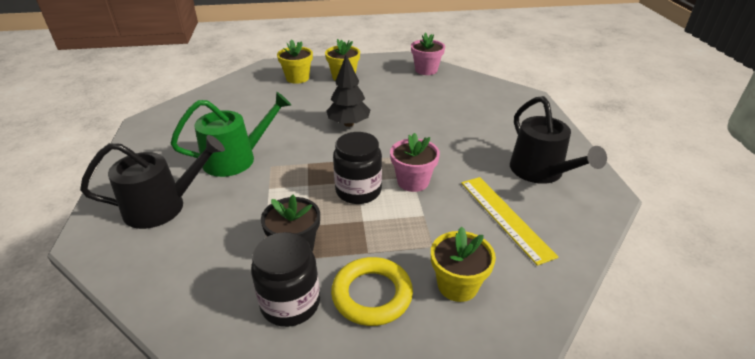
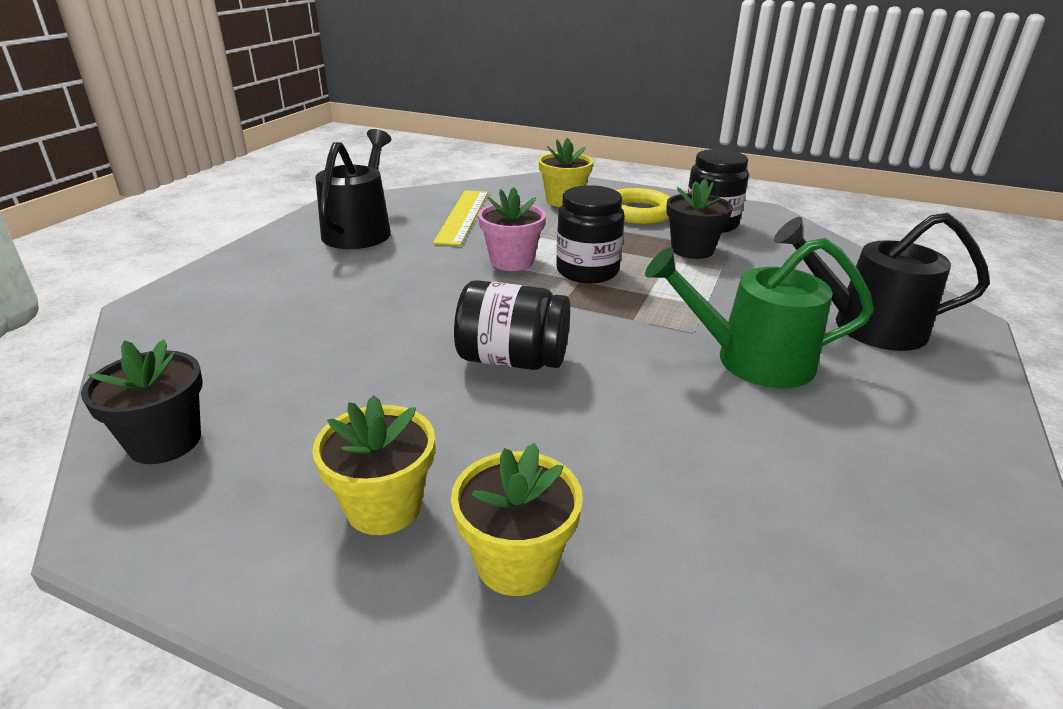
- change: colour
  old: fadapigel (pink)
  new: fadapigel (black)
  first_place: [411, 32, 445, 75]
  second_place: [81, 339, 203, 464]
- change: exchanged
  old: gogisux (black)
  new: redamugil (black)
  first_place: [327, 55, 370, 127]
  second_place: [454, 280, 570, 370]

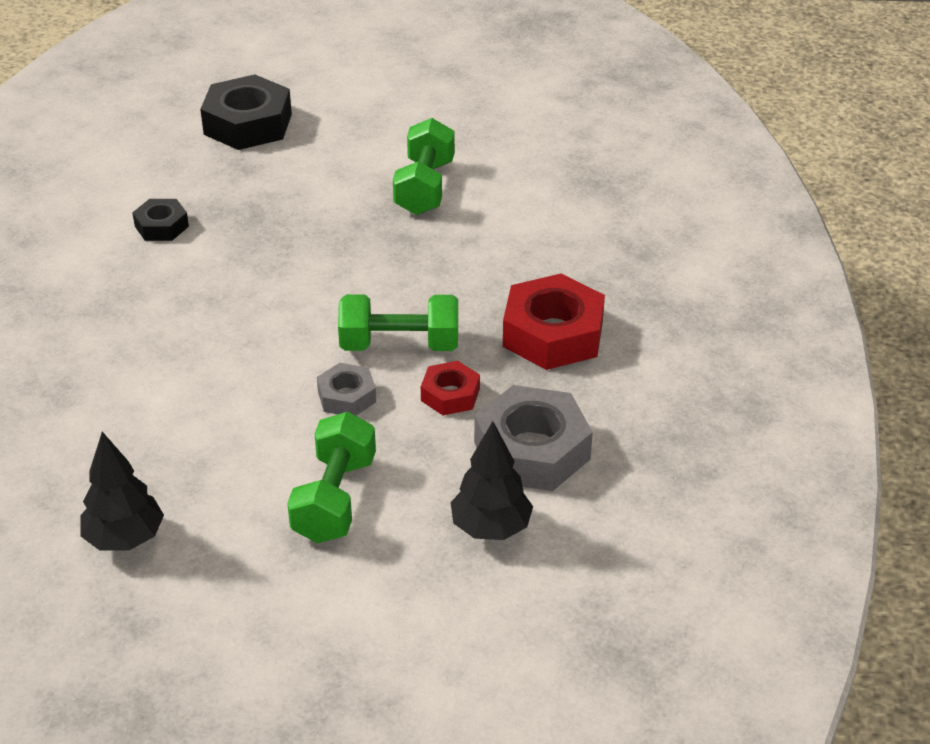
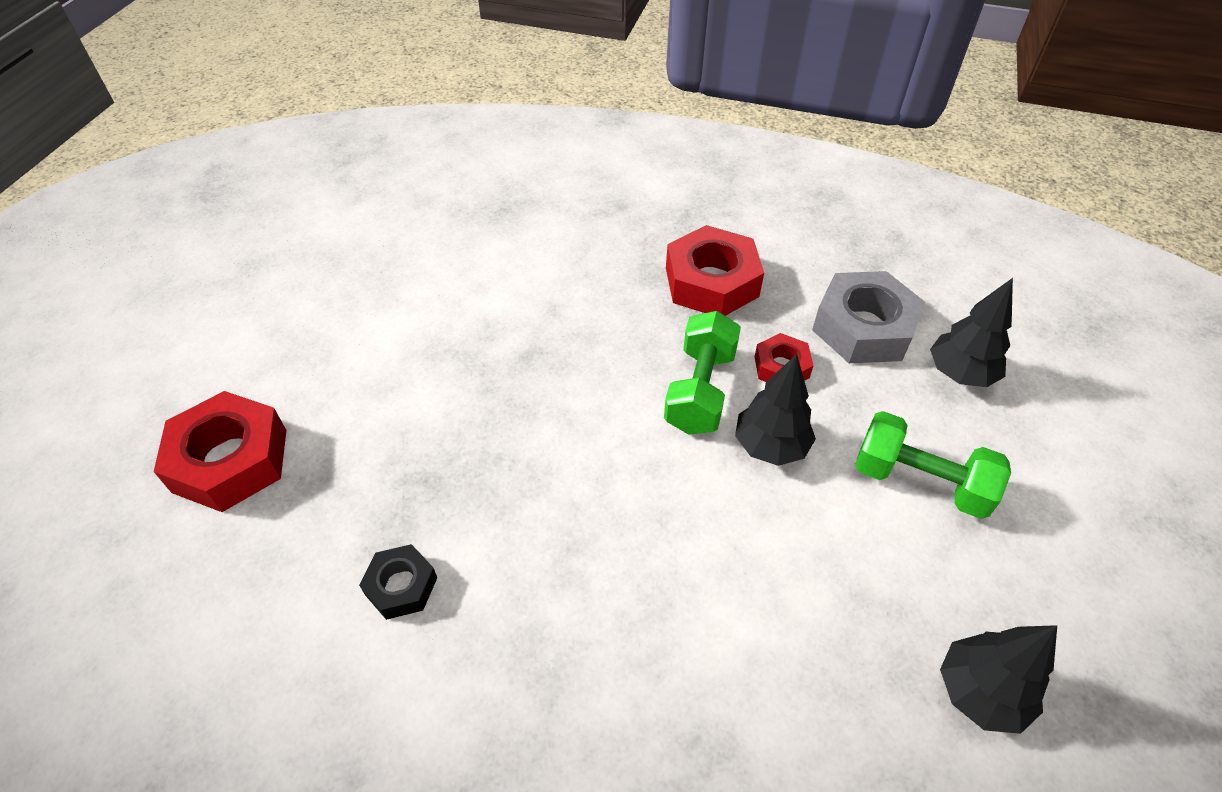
- change: colour
  old: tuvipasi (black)
  new: tuvipasi (red)
  first_place: [200, 75, 292, 150]
  second_place: [154, 391, 287, 512]
- change: missing
  old: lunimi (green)
  first_place: [393, 118, 455, 215]
- change: exchanged
  old: tuvipasi (grey)
  new: gogisux (black)
  first_place: [317, 363, 376, 416]
  second_place: [735, 354, 816, 466]

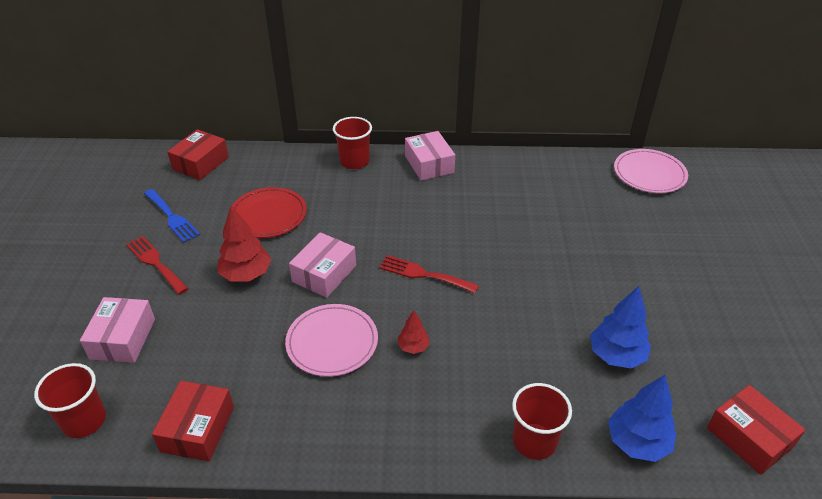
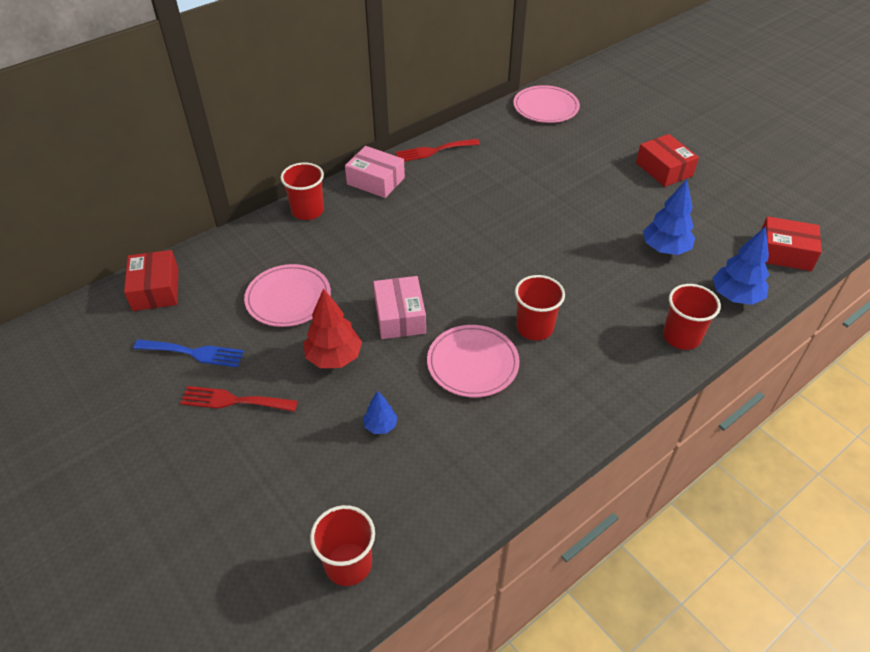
- change: colour
  old: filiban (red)
  new: filiban (pink)
  first_place: [232, 187, 307, 238]
  second_place: [244, 264, 331, 327]
- change: relocated
  old: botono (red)
  first_place: [379, 255, 479, 293]
  second_place: [396, 139, 480, 162]
- change: missing
  old: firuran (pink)
  first_place: [80, 297, 155, 363]
- change: exchanged
  old: gogisux (red)
  new: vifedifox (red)
  first_place: [397, 310, 430, 354]
  second_place: [515, 275, 565, 341]
- change: relocated
  old: firuran (red)
  first_place: [152, 381, 234, 461]
  second_place: [636, 134, 699, 187]
- change: appeared
  new: gogisux (blue)
  second_place: [363, 391, 398, 434]

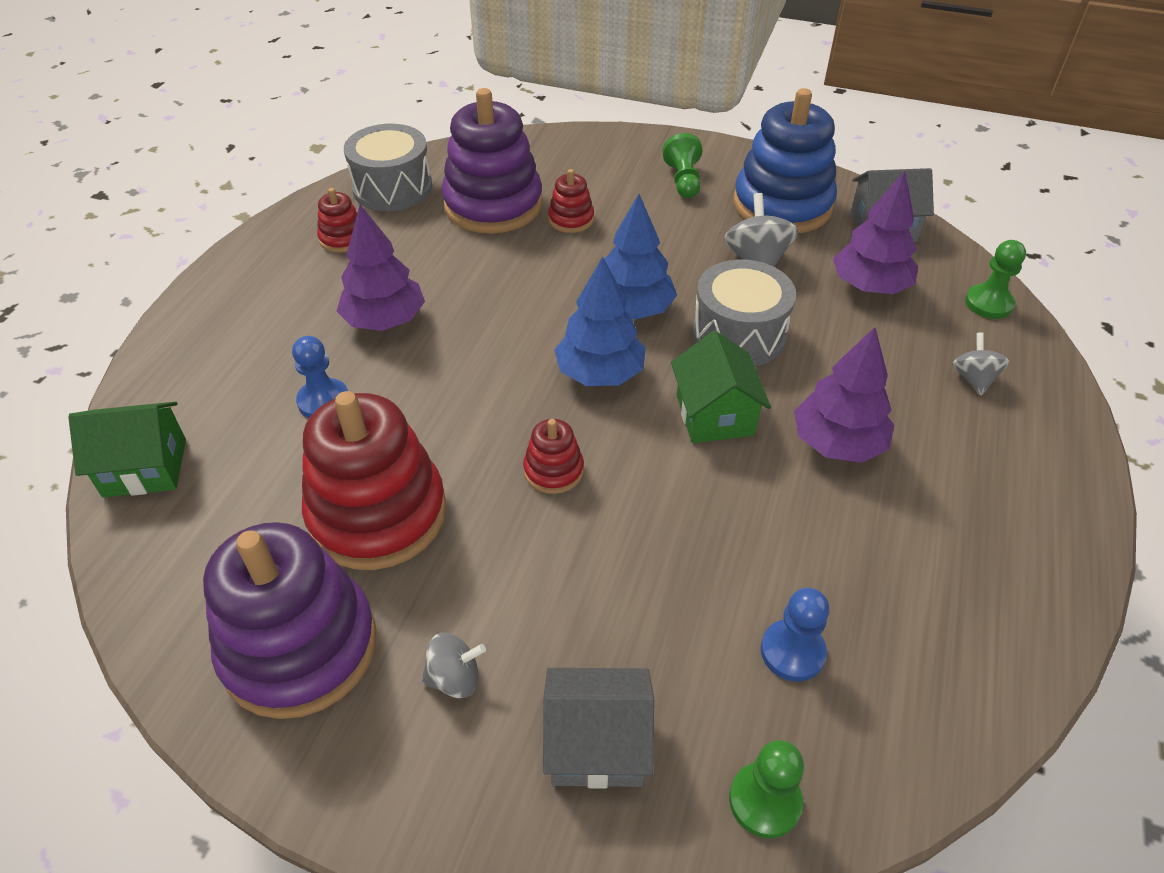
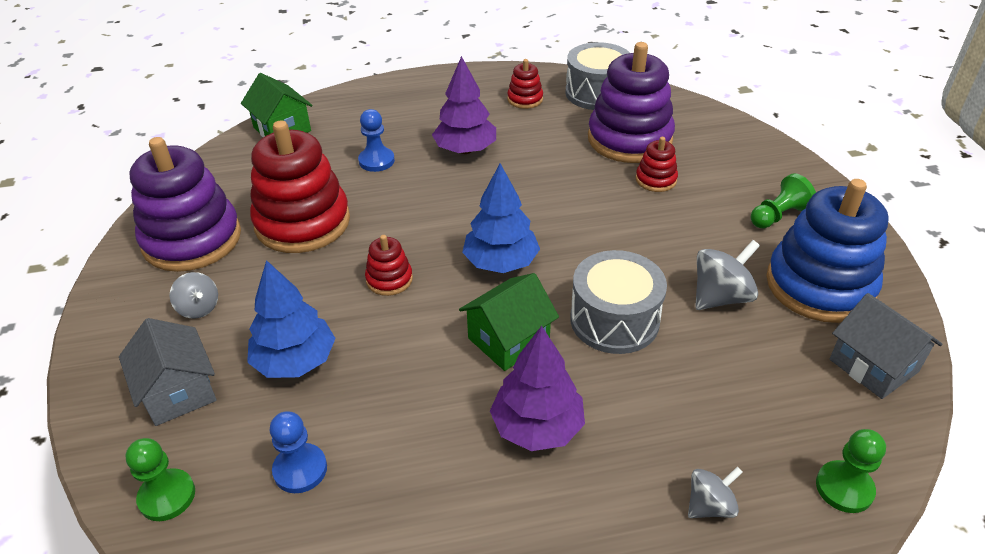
- change: missing
  old: gogisux (purple)
  first_place: [833, 171, 918, 294]
- change: relocated
  old: gogisux (blue)
  first_place: [604, 194, 677, 319]
  second_place: [247, 260, 336, 378]

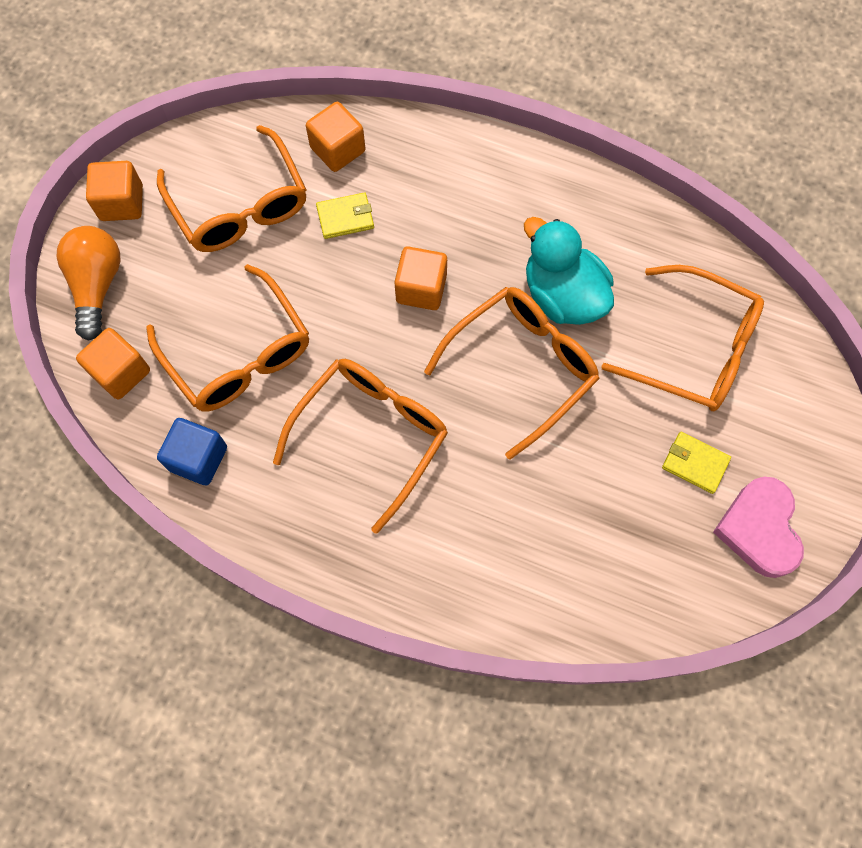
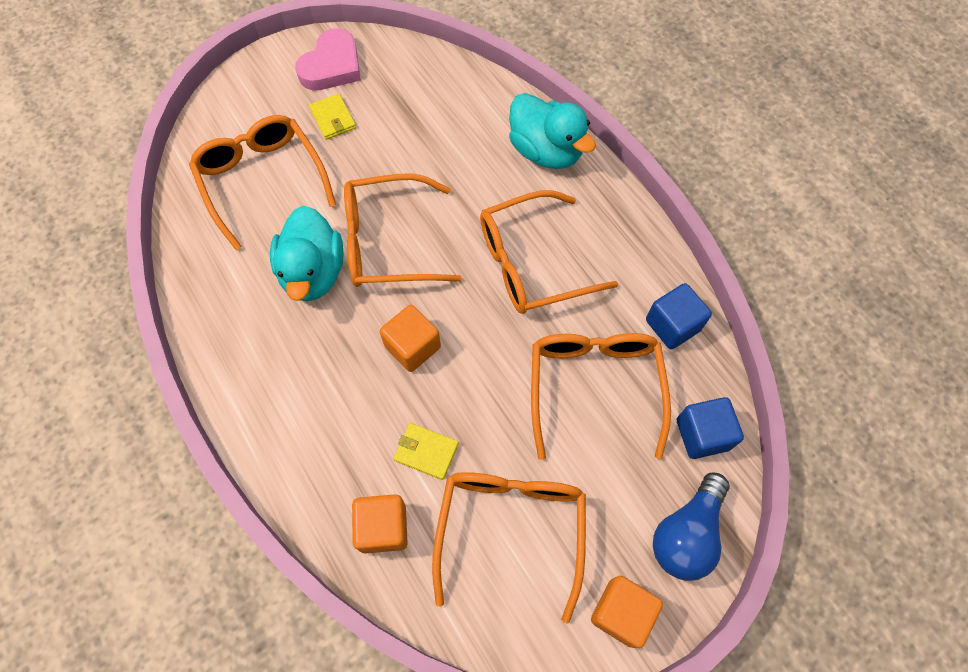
- change: colour
  old: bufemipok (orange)
  new: bufemipok (blue)
  first_place: [57, 226, 120, 341]
  second_place: [653, 473, 729, 581]
- change: colour
  old: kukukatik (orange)
  new: kukukatik (blue)
  first_place: [76, 328, 150, 400]
  second_place: [677, 397, 744, 459]
- change: appeared
  new: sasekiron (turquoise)
  second_place: [509, 93, 596, 169]

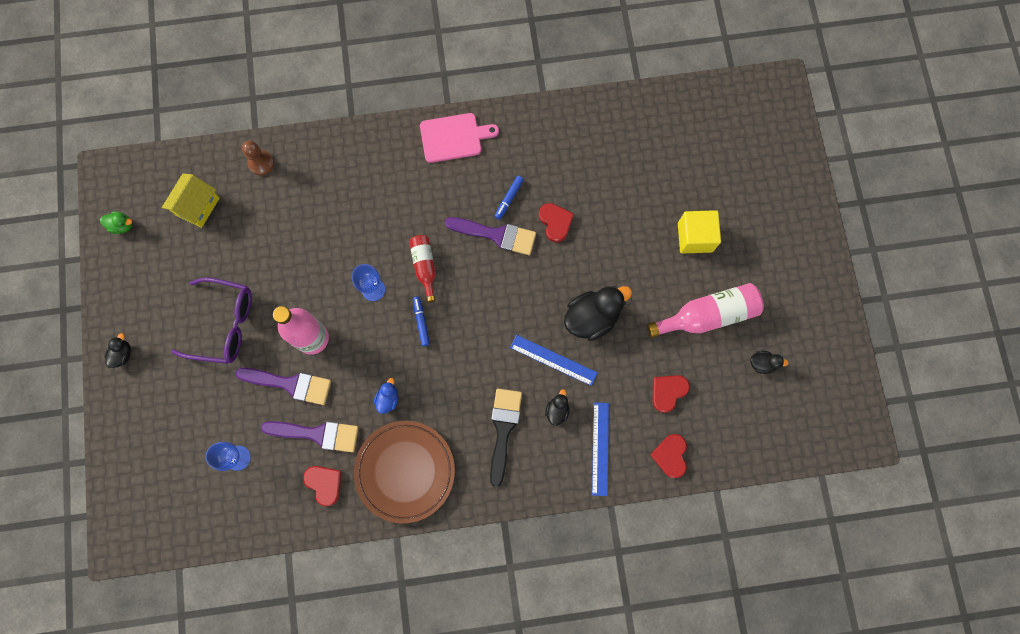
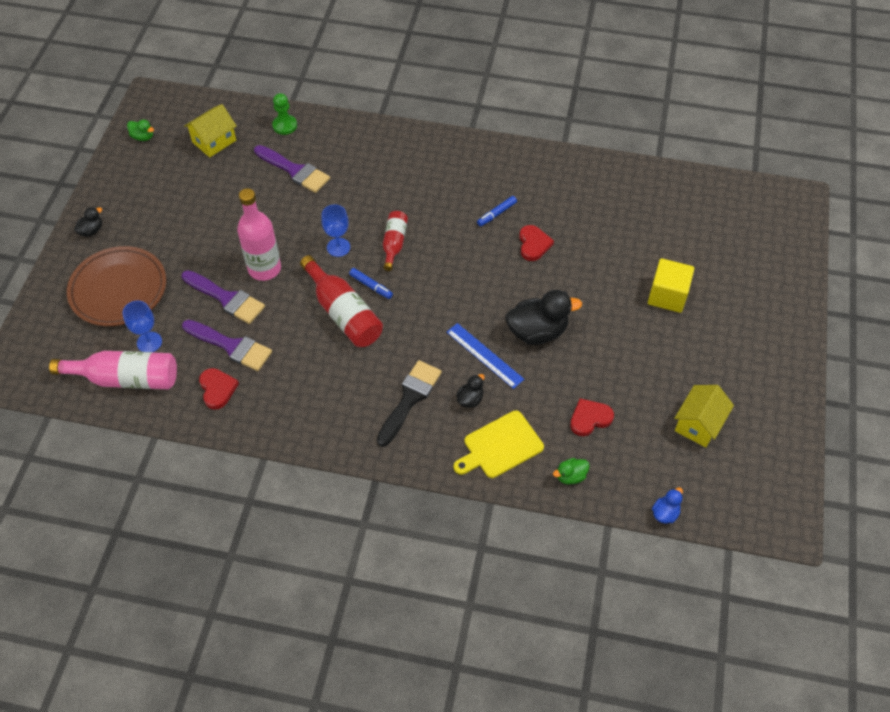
- change: missing
  old: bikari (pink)
  first_place: [420, 113, 499, 163]
- change: colour
  old: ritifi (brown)
  new: ritifi (green)
  first_place: [242, 140, 274, 176]
  second_place: [272, 93, 297, 135]
- change: relocated
  old: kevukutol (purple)
  first_place: [445, 217, 536, 255]
  second_place: [254, 145, 330, 193]
- change: missing
  old: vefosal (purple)
  first_place: [171, 277, 252, 364]
- change: relocated
  old: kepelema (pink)
  first_place: [647, 283, 764, 338]
  second_place: [49, 351, 177, 389]
- change: spun
  old: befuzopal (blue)
  first_place: [413, 296, 430, 346]
  second_place: [349, 268, 393, 299]
  degrees: 120
- change: exchanged
  old: sasekiron (black)
  new: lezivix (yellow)
  first_place: [750, 351, 788, 374]
  second_place: [674, 385, 734, 447]
- change: relocated
  old: sasekiron (blue)
  first_place: [374, 378, 399, 414]
  second_place: [652, 487, 683, 524]
- change: exchanged
  old: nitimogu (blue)
  new: bikari (yellow)
  first_place: [592, 402, 609, 496]
  second_place: [454, 410, 544, 478]
- change: relocated
  old: filiban (brown)
  first_place: [354, 421, 455, 524]
  second_place: [67, 246, 166, 326]
- change: exchanged
  old: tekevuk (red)
  new: sasekiron (green)
  first_place: [650, 434, 687, 478]
  second_place: [553, 458, 590, 484]
- change: appeared
  new: kepelema (red)
  second_place: [300, 255, 383, 347]

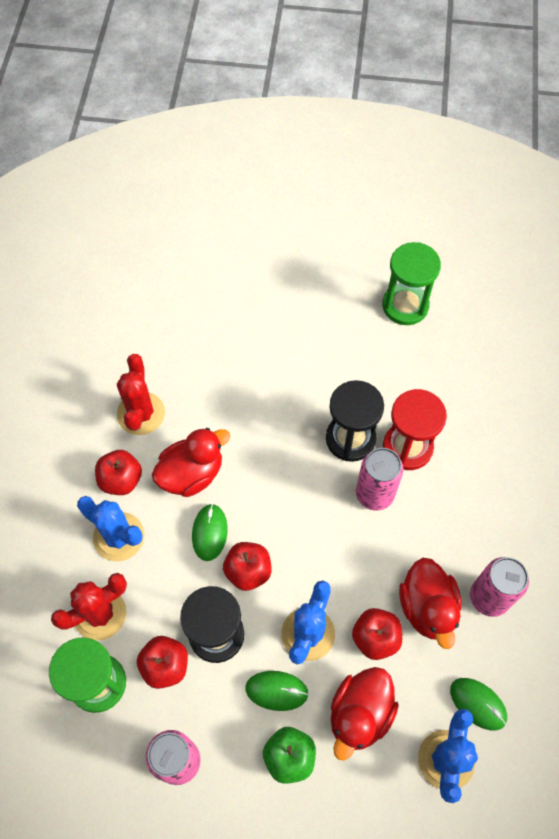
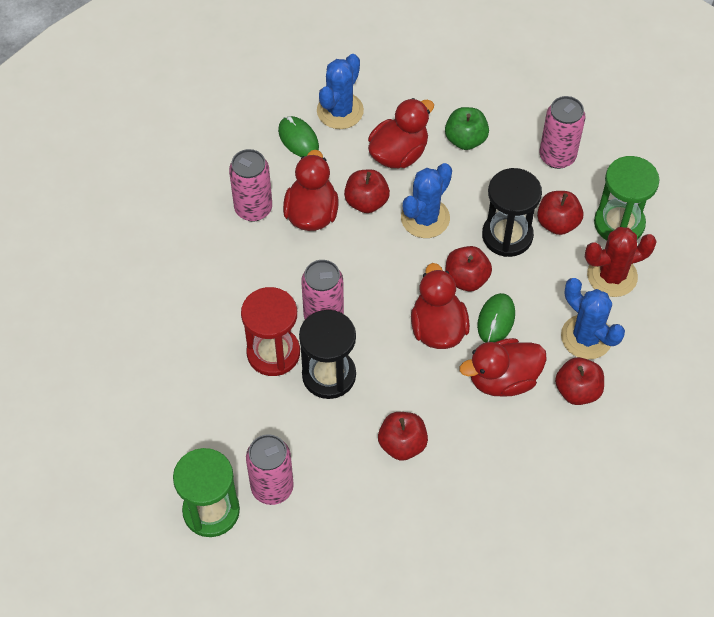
- change: missing
  old: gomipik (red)
  first_place: [117, 354, 165, 435]
- change: missing
  old: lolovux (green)
  first_place: [245, 671, 309, 711]
- change: appeared
  new: sasekiron (red)
  second_place: [411, 263, 470, 349]
- change: appeared
  new: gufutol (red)
  second_place: [378, 412, 428, 461]
- change: appeared
  new: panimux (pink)
  second_place: [246, 434, 294, 505]

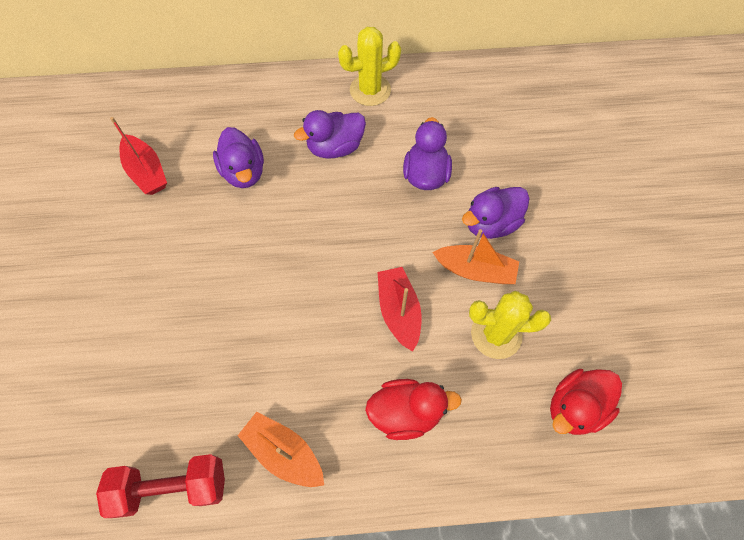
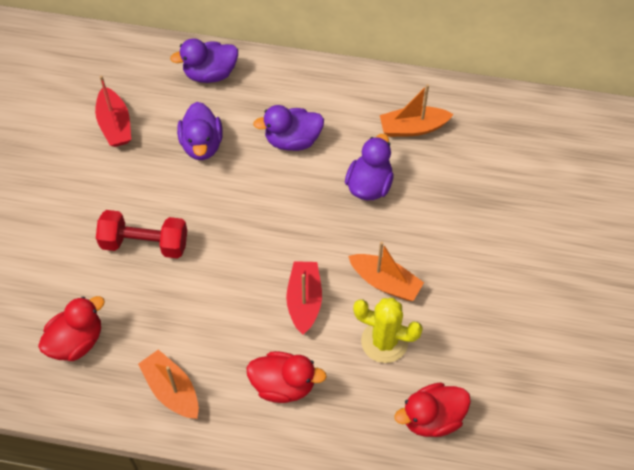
- change: missing
  old: gomipik (yellow)
  first_place: [338, 27, 401, 106]
- change: relocated
  old: sasekiron (purple)
  first_place: [462, 187, 530, 239]
  second_place: [170, 38, 238, 83]
- change: relocated
  old: lunimi (red)
  first_place: [96, 454, 225, 518]
  second_place: [96, 210, 187, 259]
- change: appeared
  new: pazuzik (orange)
  second_place: [380, 84, 454, 137]
- change: appeared
  new: sasekiron (red)
  second_place: [38, 296, 105, 361]

